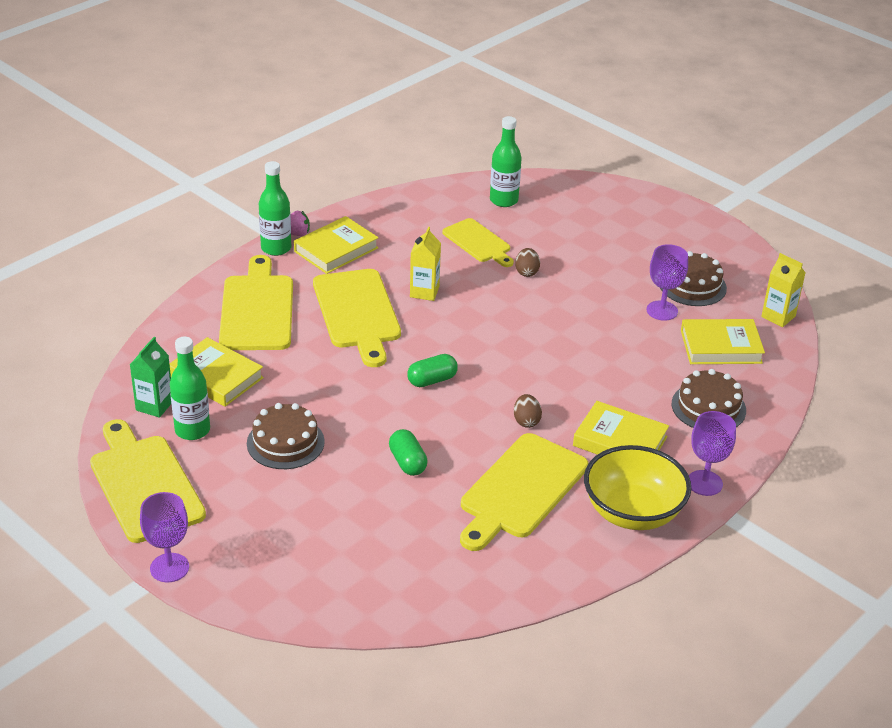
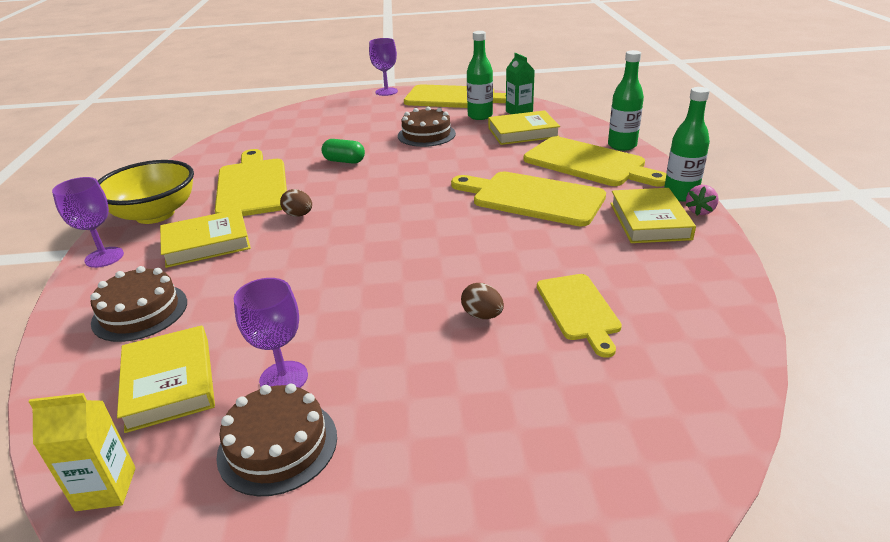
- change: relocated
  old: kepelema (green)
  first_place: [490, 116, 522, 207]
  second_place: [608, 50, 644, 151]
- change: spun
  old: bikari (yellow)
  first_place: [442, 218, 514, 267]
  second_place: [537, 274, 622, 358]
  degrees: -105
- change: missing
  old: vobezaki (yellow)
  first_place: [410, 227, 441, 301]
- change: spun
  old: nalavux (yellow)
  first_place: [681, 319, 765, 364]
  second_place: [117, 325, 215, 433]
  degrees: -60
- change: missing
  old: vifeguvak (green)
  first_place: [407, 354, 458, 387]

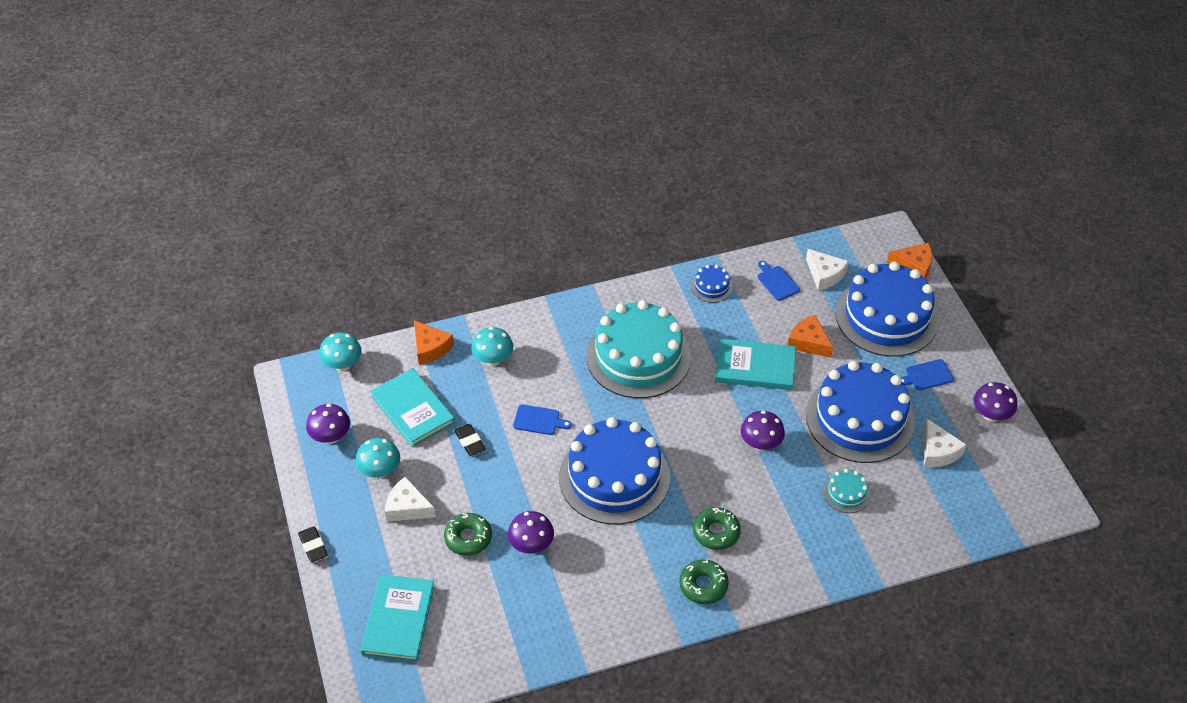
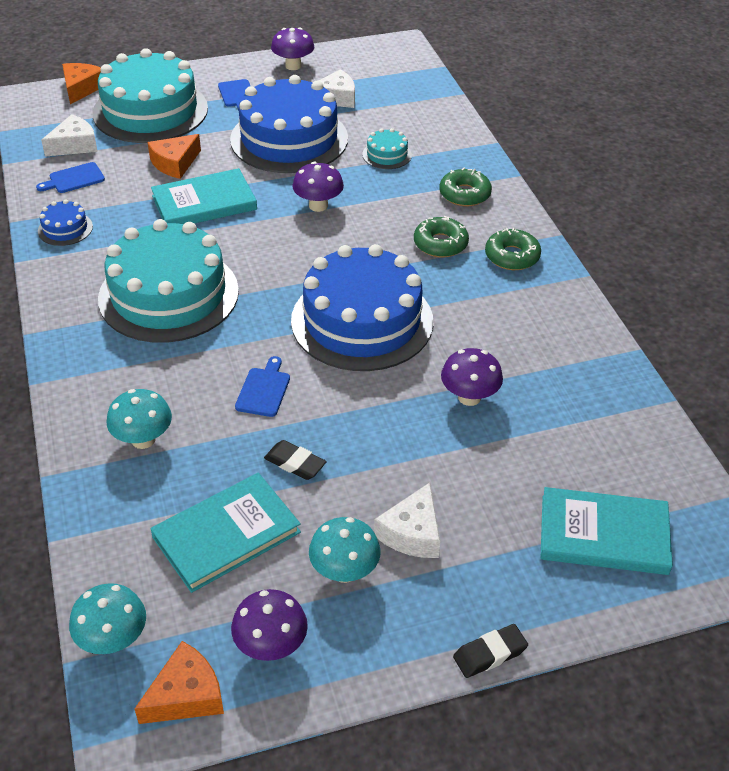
- change: colour
  old: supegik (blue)
  new: supegik (turquoise)
  first_place: [836, 262, 939, 357]
  second_place: [92, 48, 208, 143]
- change: relocated
  old: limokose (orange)
  first_place: [414, 320, 454, 365]
  second_place: [135, 641, 224, 724]
- change: spun
  old: nalavux (turquoise)
  first_place: [715, 339, 796, 390]
  second_place: [151, 168, 257, 224]
  degrees: 60
- change: spun
  old: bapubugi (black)
  first_place: [454, 424, 486, 456]
  second_place: [264, 440, 327, 480]
  degrees: 60
- change: relocated
  old: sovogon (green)
  first_place: [444, 513, 492, 556]
  second_place: [439, 168, 492, 206]

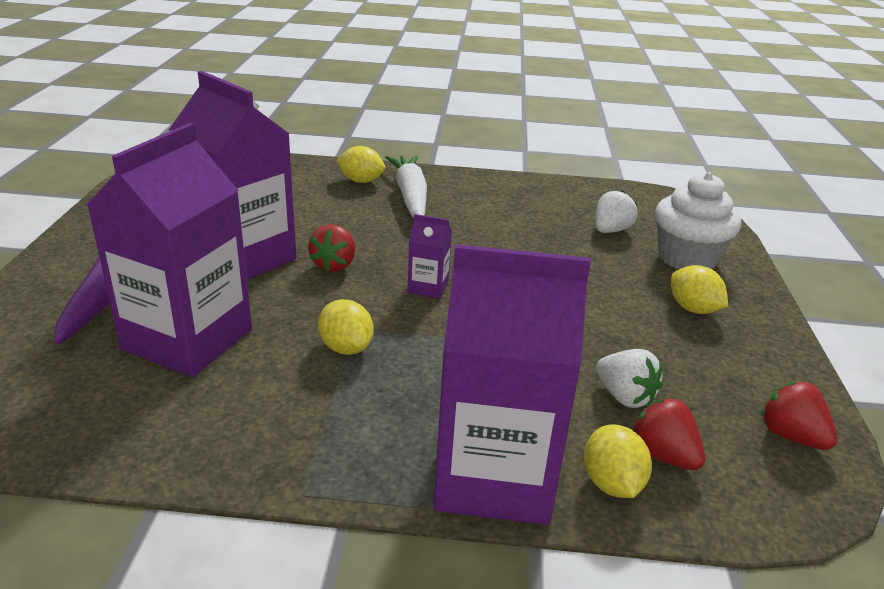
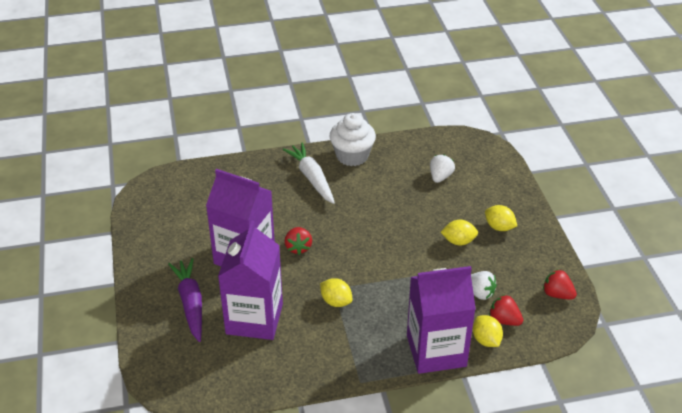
- change: relocated
  old: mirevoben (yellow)
  first_place: [336, 146, 385, 183]
  second_place: [441, 220, 478, 246]
- change: relocated
  old: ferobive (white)
  first_place: [655, 172, 741, 269]
  second_place: [329, 113, 376, 166]
- change: missing
  old: vobezaki (purple)
  first_place: [408, 214, 452, 299]

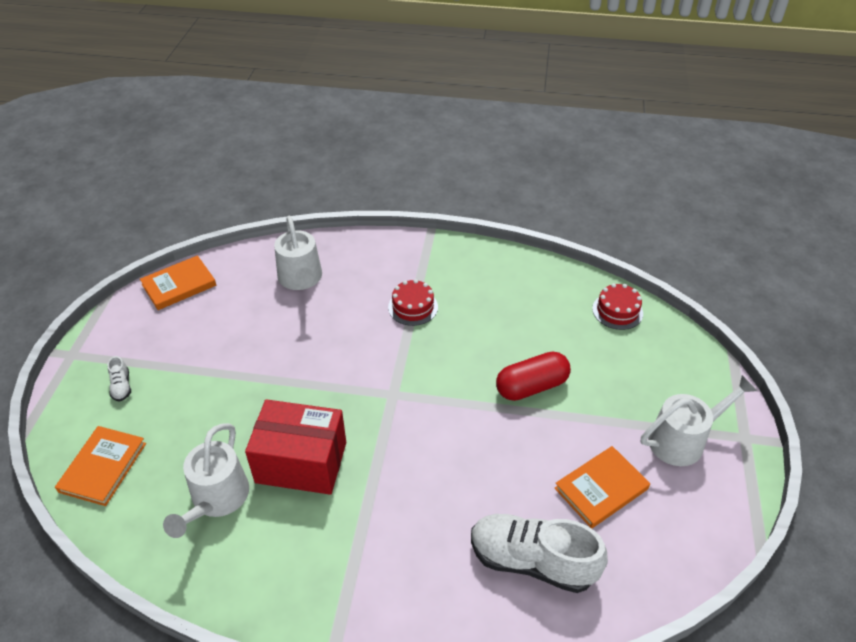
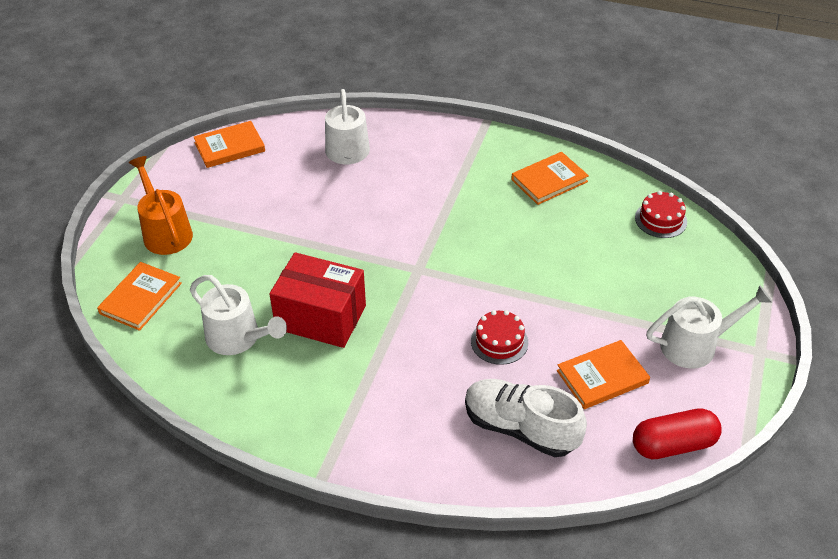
- change: relocated
  old: supegik (red)
  first_place: [388, 279, 438, 326]
  second_place: [471, 310, 528, 365]
- change: relocated
  old: vifeguvak (red)
  first_place: [496, 352, 571, 401]
  second_place: [633, 408, 721, 459]
- change: exchanged
  old: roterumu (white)
  new: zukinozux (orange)
  first_place: [107, 356, 131, 401]
  second_place: [129, 156, 193, 255]
- change: spun
  old: zukinozux (white)
  first_place: [163, 423, 249, 538]
  second_place: [190, 275, 287, 355]
  degrees: -75
- change: appeared
  new: nalavux (orange)
  second_place: [511, 152, 589, 205]

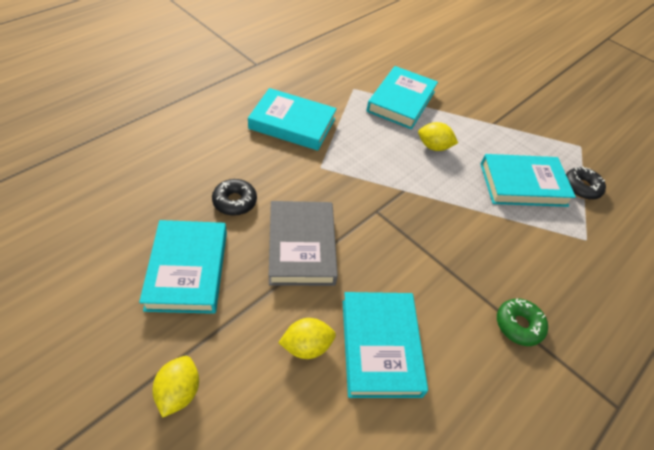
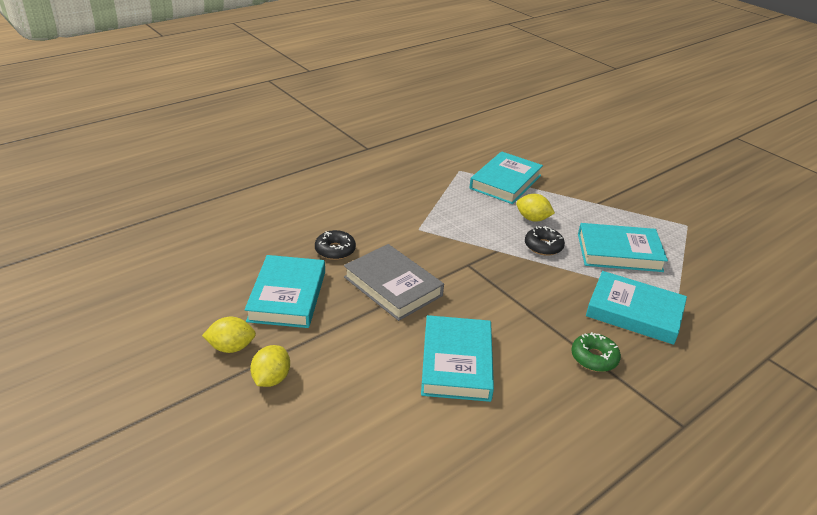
- change: relocated
  old: nalavux (turquoise)
  first_place: [248, 88, 337, 151]
  second_place: [586, 271, 687, 345]
- change: relocated
  old: sovogon (black)
  first_place: [566, 166, 606, 200]
  second_place: [525, 226, 565, 256]
- change: spun
  old: nalavux (grey)
  first_place: [269, 201, 338, 286]
  second_place: [344, 244, 444, 321]
  degrees: -45
- change: relocated
  old: mirevoben (yellow)
  first_place: [278, 318, 336, 359]
  second_place: [202, 317, 256, 353]

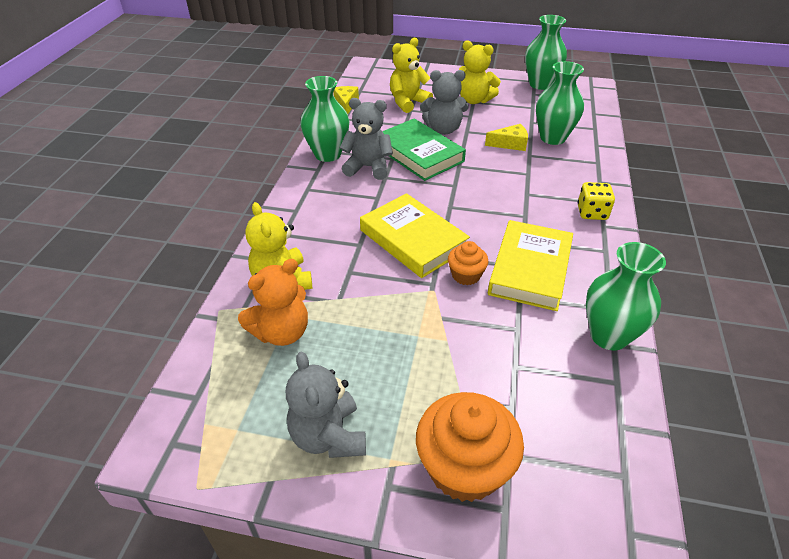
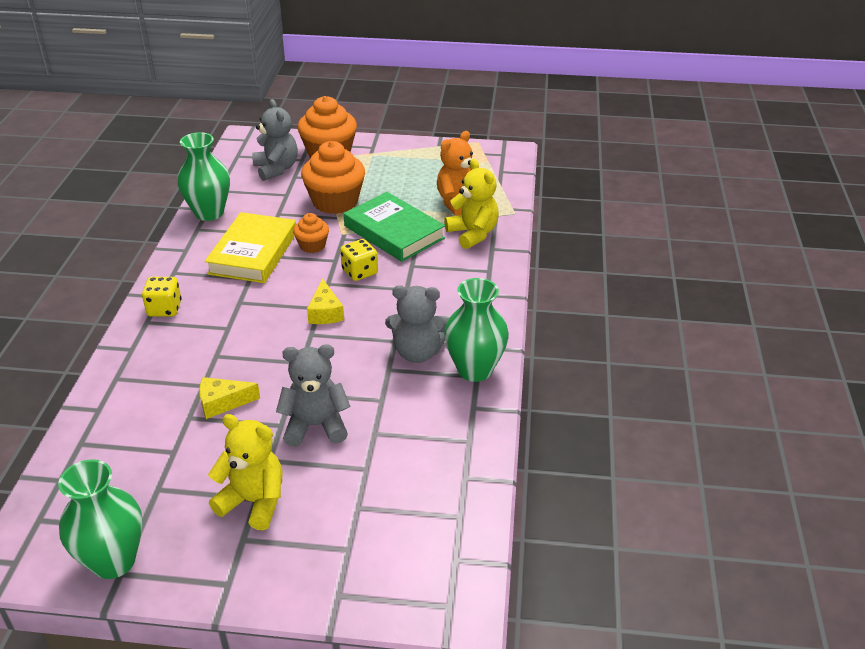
- change: missing
  old: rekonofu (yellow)
  first_place: [390, 38, 433, 113]
- change: missing
  old: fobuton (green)
  first_place: [536, 61, 584, 145]
- change: relocated
  old: limokose (yellow)
  first_place: [333, 86, 359, 114]
  second_place: [307, 278, 344, 324]
- change: relocated
  old: nalavux (green)
  first_place: [382, 118, 466, 181]
  second_place: [344, 192, 445, 262]
- change: exchanged
  old: nalavux (yellow)
  new: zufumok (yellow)
  first_place: [360, 193, 470, 278]
  second_place: [340, 239, 378, 281]
- change: relocated
  old: rekonofu (grey)
  first_place: [286, 351, 366, 458]
  second_place: [252, 99, 298, 181]
- change: appeared
  new: ferobive (orange)
  second_place: [301, 141, 365, 214]

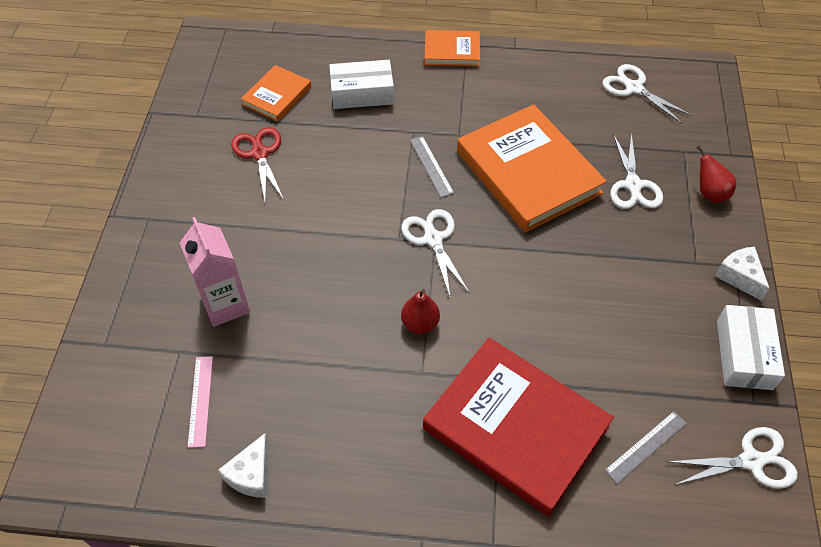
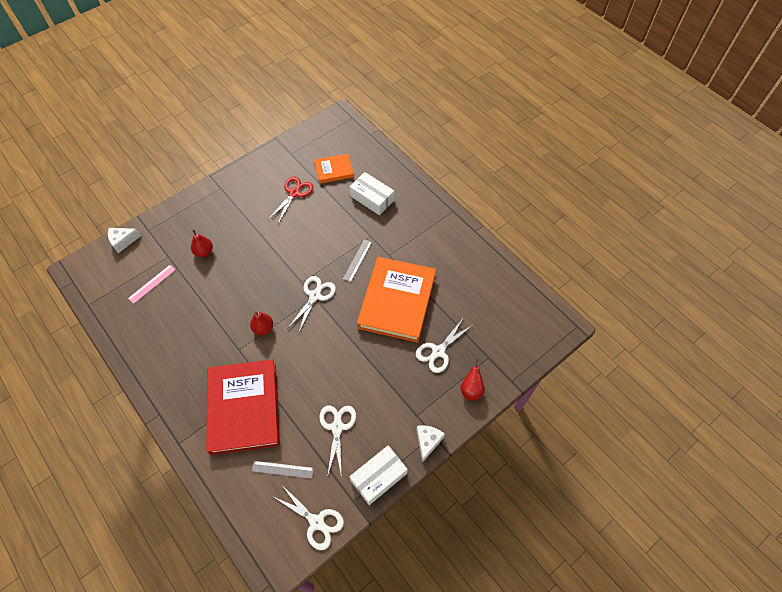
- change: missing
  old: nalavux (orange)
  first_place: [424, 30, 480, 67]
- change: relocated
  old: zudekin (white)
  first_place: [602, 64, 692, 124]
  second_place: [319, 405, 356, 478]
- change: exchanged
  old: vobezaki (pink)
  new: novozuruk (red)
  first_place: [180, 217, 250, 327]
  second_place: [191, 230, 213, 257]
- change: relocated
  old: limokose (white)
  first_place: [218, 433, 269, 498]
  second_place: [108, 228, 141, 253]

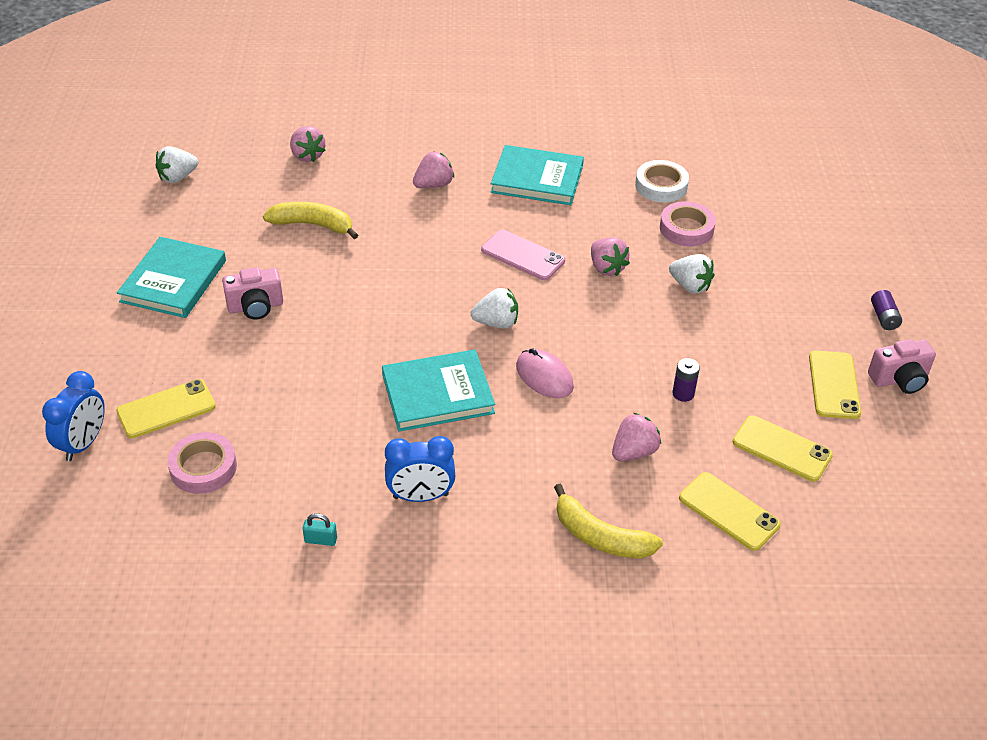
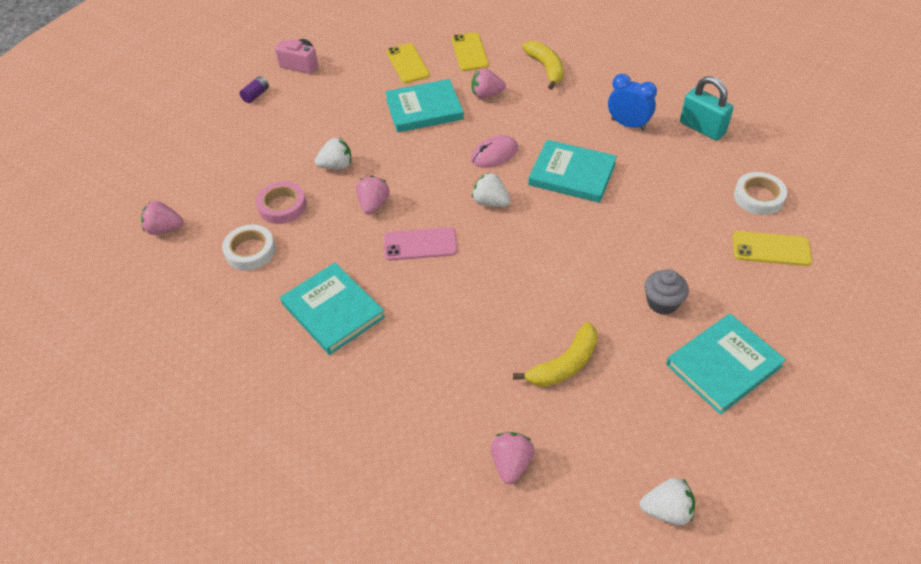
- change: relocated
  old: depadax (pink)
  first_place: [413, 152, 454, 188]
  second_place: [141, 201, 183, 235]
- change: spun
  old: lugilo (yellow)
  first_place: [263, 202, 358, 239]
  second_place: [513, 322, 598, 387]
  degrees: -90
- change: spun
  old: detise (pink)
  first_place: [481, 230, 565, 280]
  second_place: [384, 227, 457, 261]
  degrees: -75
- change: spun
  old: depadax (white)
  first_place: [669, 254, 714, 294]
  second_place: [314, 137, 352, 169]
  degrees: 90
- change: exchanged
  old: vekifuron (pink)
  new: ferobive (grey)
  first_place: [222, 267, 283, 320]
  second_place: [644, 269, 689, 315]
- change: spun
  old: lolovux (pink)
  first_place: [516, 348, 574, 398]
  second_place: [471, 135, 518, 168]
  degrees: 60
- change: missing
  old: detise (yellow)
  first_place: [809, 351, 861, 419]
- change: exchanged
  old: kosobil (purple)
  new: nalavux (turquoise)
  first_place: [673, 358, 700, 402]
  second_place: [385, 79, 464, 133]
- change: missing
  old: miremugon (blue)
  first_place: [42, 371, 105, 461]
- change: colour
  old: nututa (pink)
  new: nututa (white)
  first_place: [167, 432, 237, 494]
  second_place: [734, 172, 787, 215]
- change: size
  old: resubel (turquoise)
  first_place: [303, 513, 337, 546]
  second_place: [680, 76, 733, 141]
  factor: 2.22

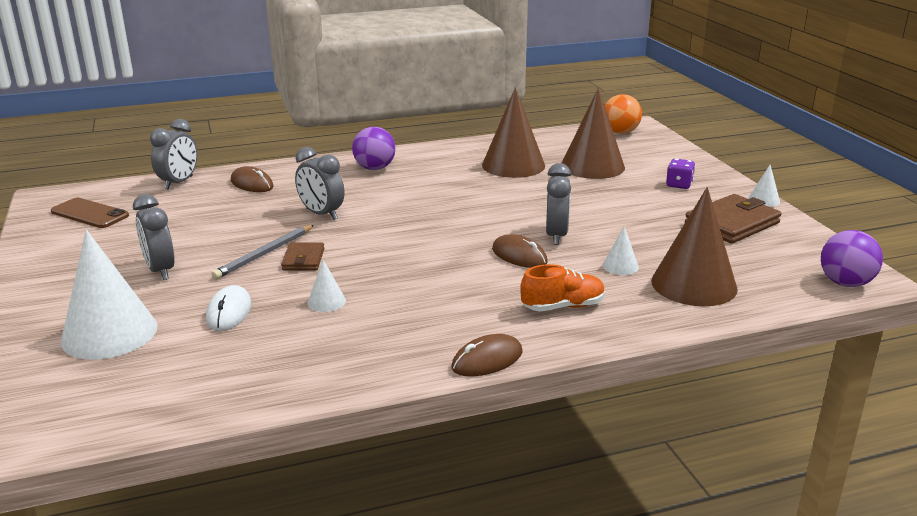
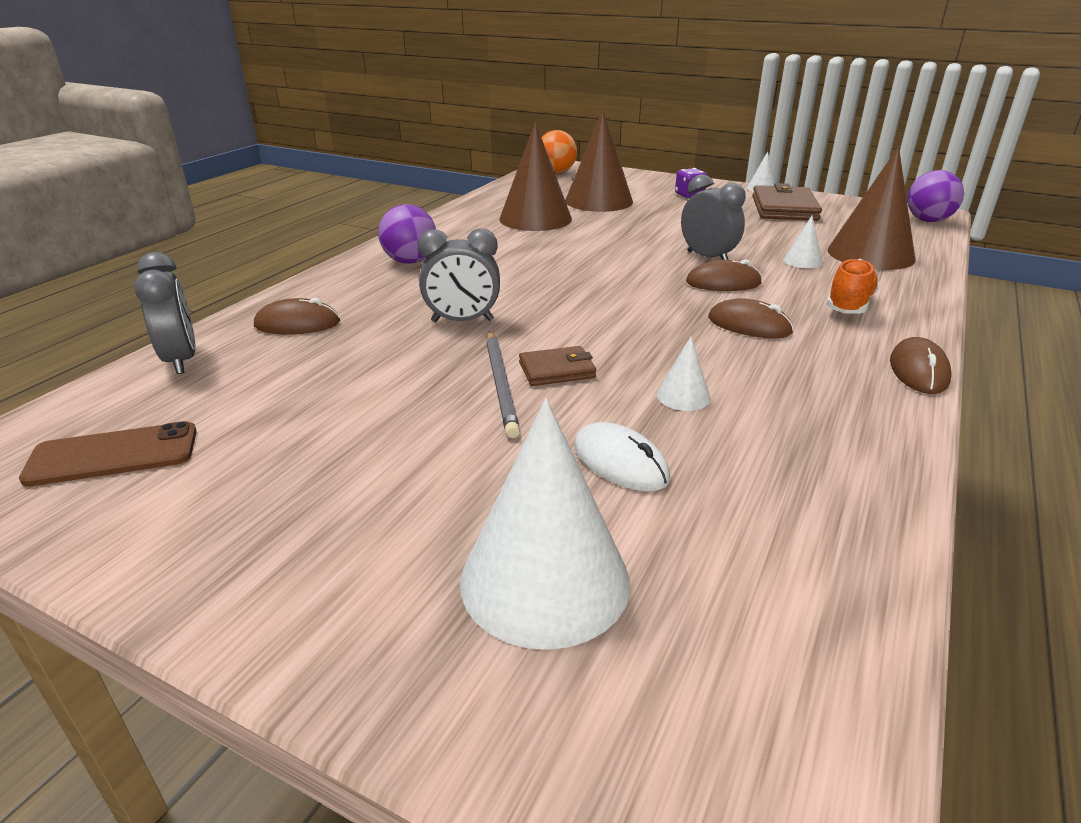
- change: missing
  old: miremugon (grey)
  first_place: [133, 194, 175, 280]
- change: spun
  old: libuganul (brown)
  first_place: [281, 243, 324, 270]
  second_place: [519, 346, 596, 386]
  degrees: -60
- change: appeared
  new: lolovux (brown)
  second_place: [708, 298, 794, 338]

